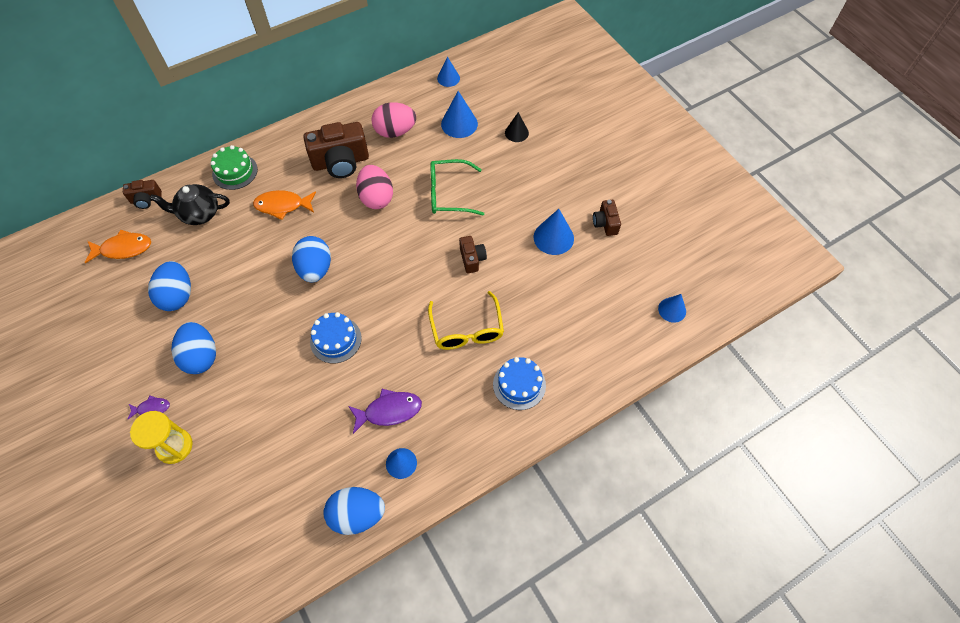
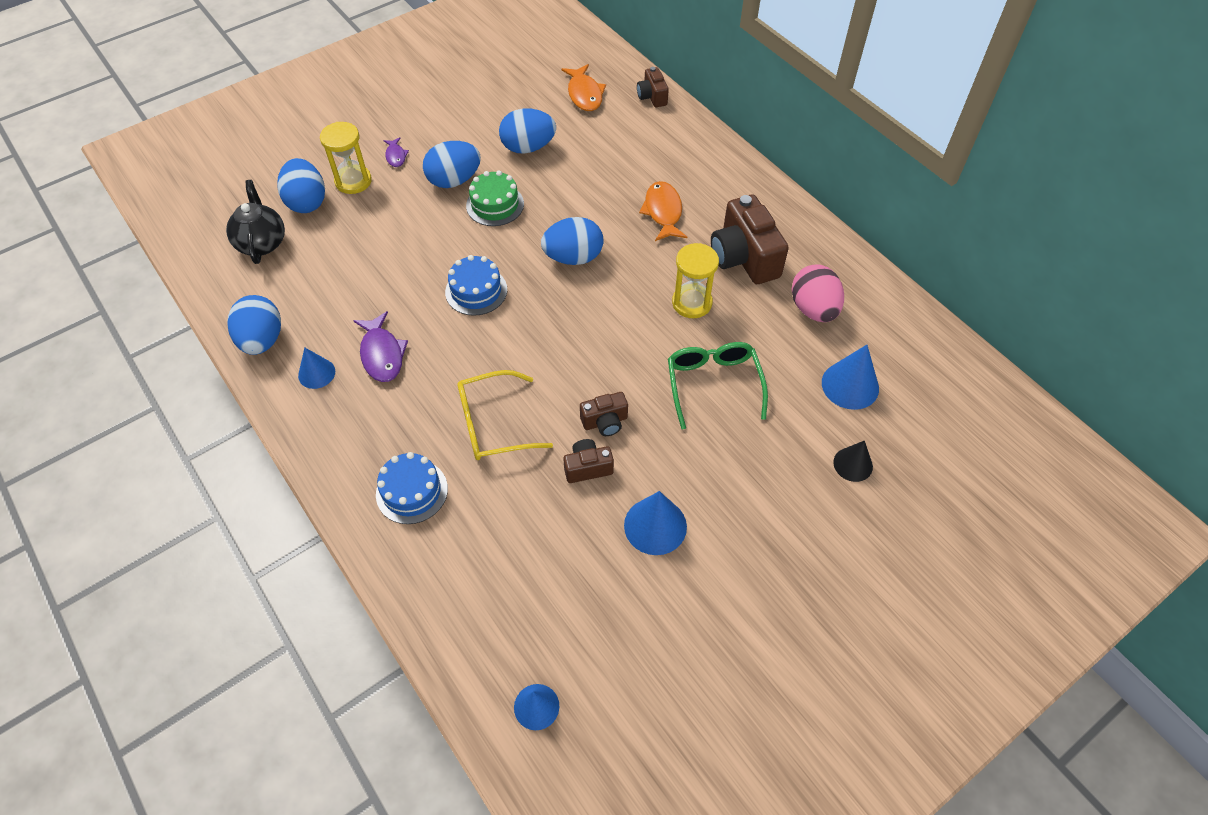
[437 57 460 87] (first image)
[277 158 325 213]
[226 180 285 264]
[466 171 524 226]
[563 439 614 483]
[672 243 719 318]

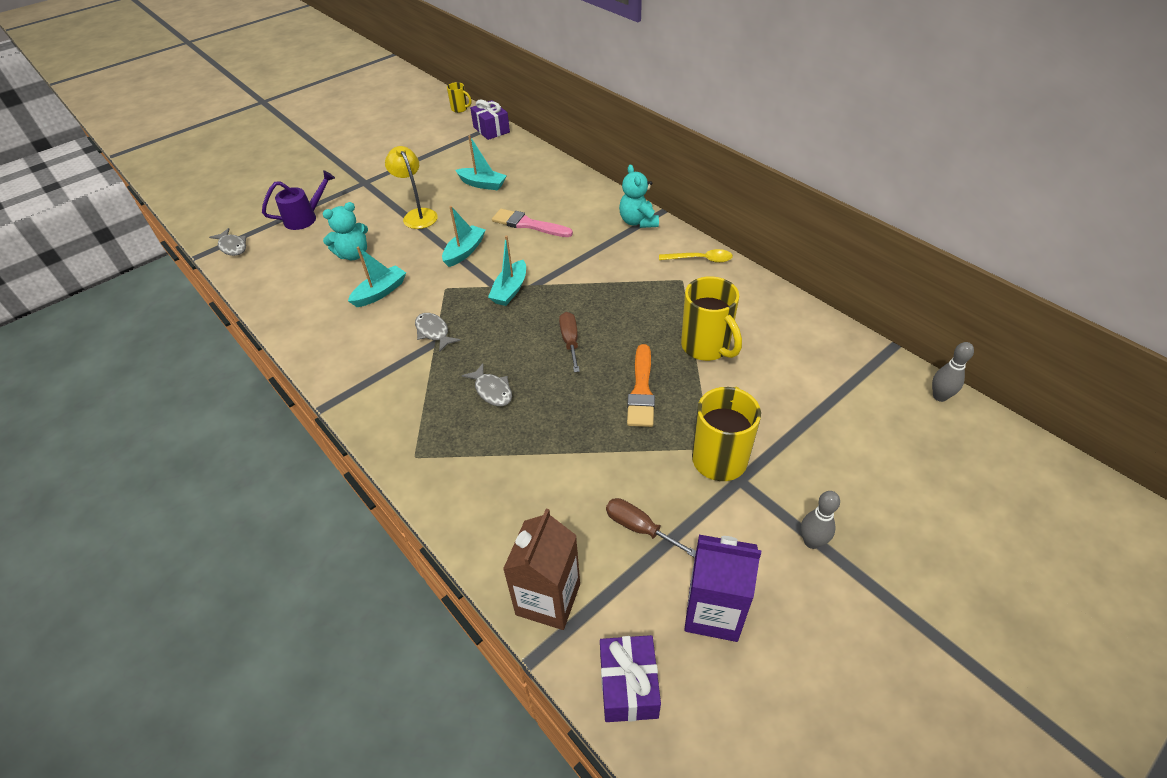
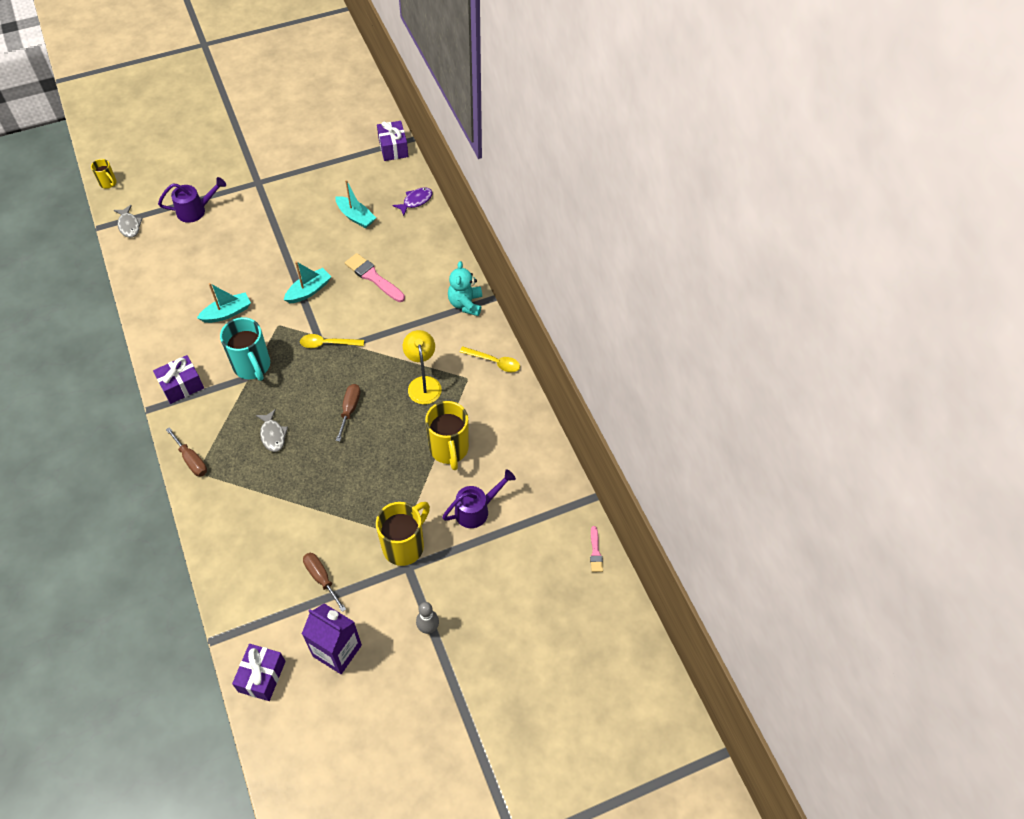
[323 202 368 260] (first image)
[503 509 580 630] (first image)
[627 344 655 427] (first image)
[153 355 204 404]
[166 427 207 477]
[393 187 432 216]
[442 470 516 528]
[403 330 442 404]
[91 159 117 189]
[220 317 270 381]
[300 334 364 348]
[590 526 603 572]

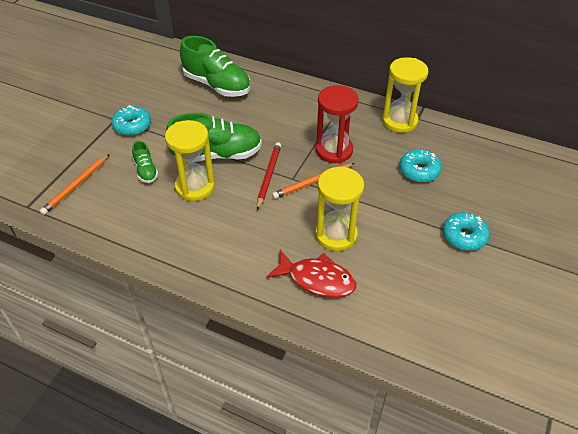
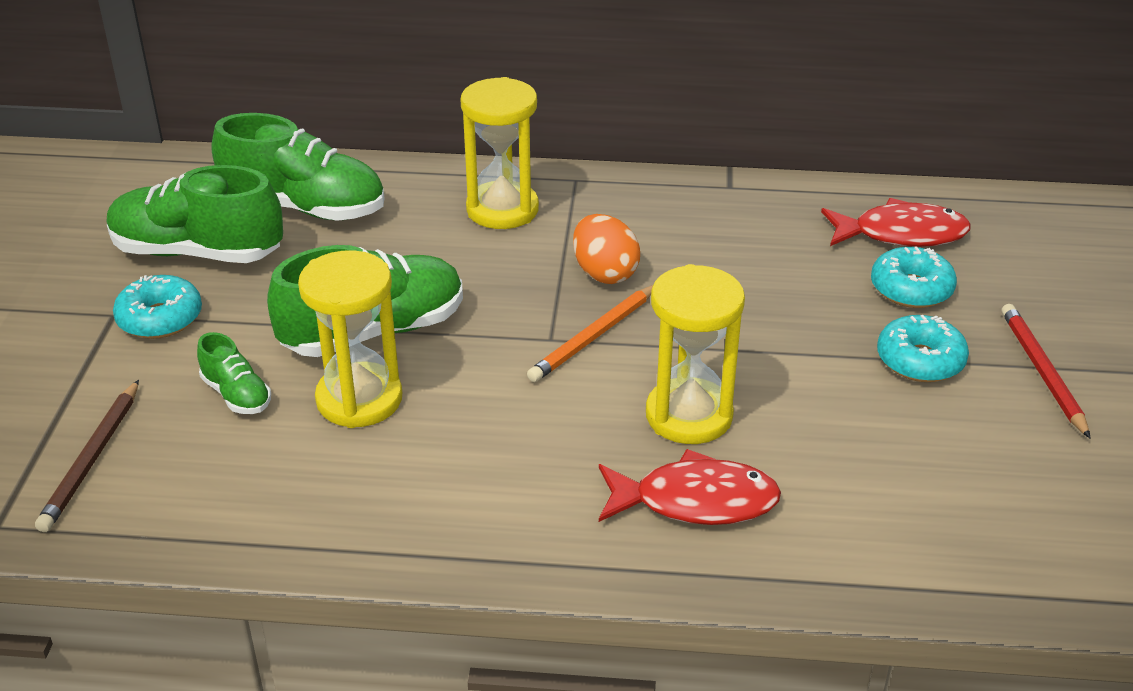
[107 165 283 263]
[821 198 971 247]
[1002 304 1091 439]
[461 77 539 229]
[871 246 957 308]
[573 214 640 284]
[35 380 139 532]

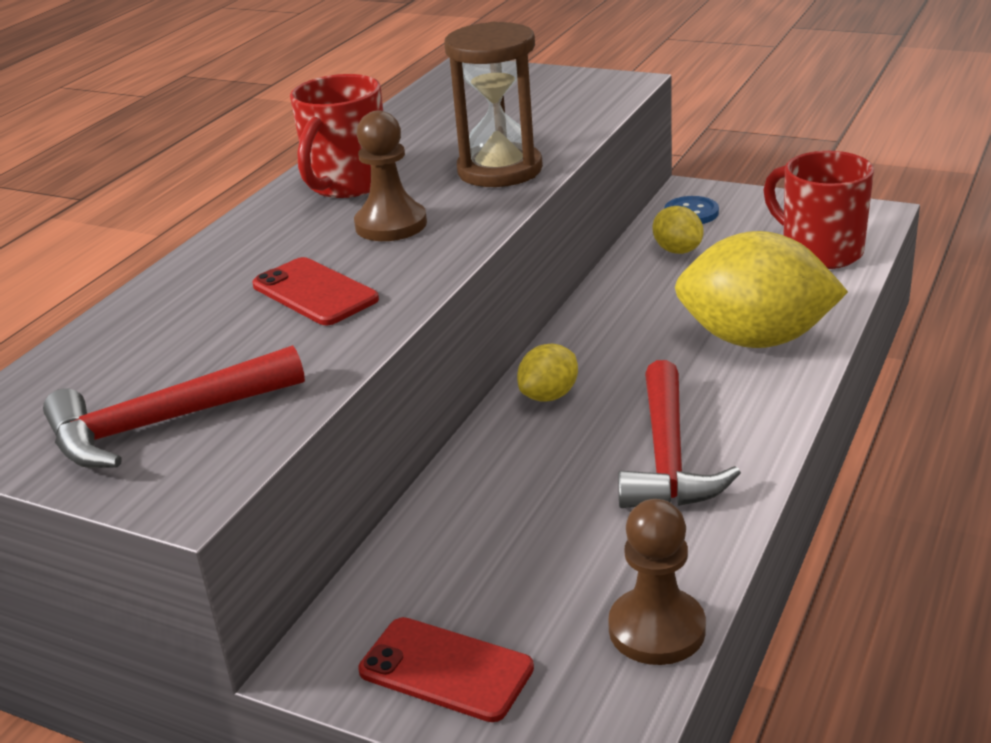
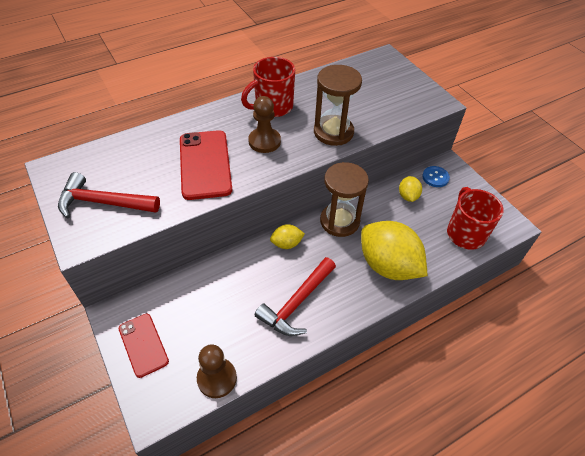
[320 162 369 237]
[180 130 232 200]

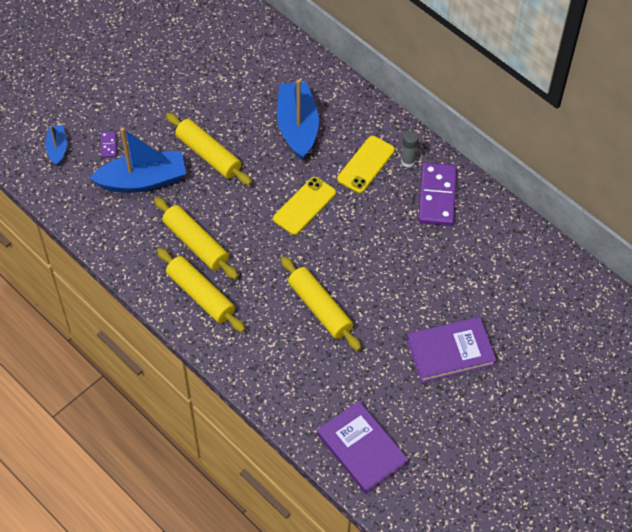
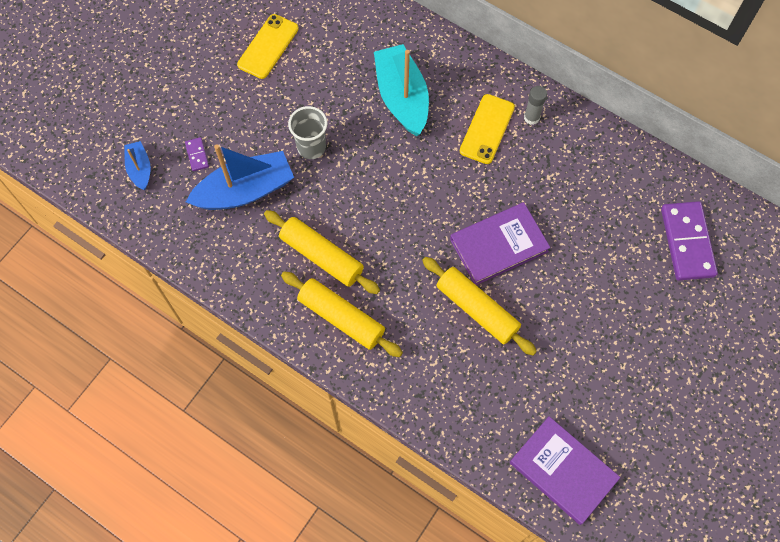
[237 14 299 79]
[450 202 550 285]
[661 201 718 281]
[288 106 327 159]
[374 44 429 136]

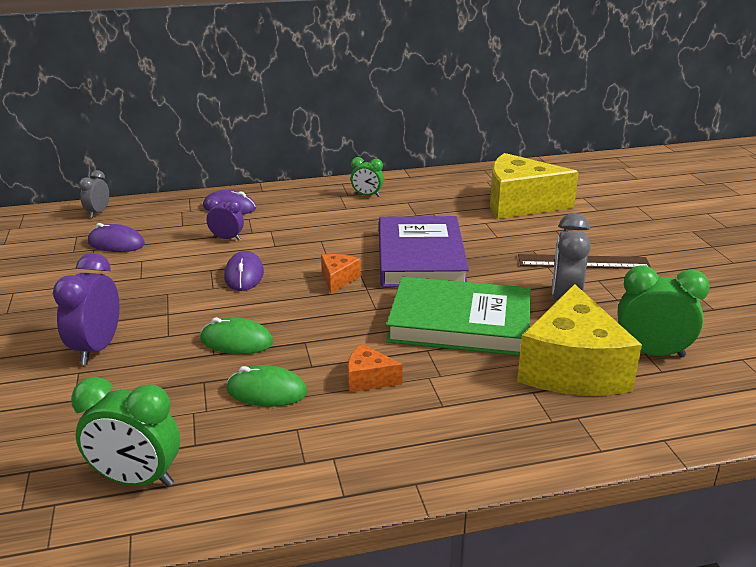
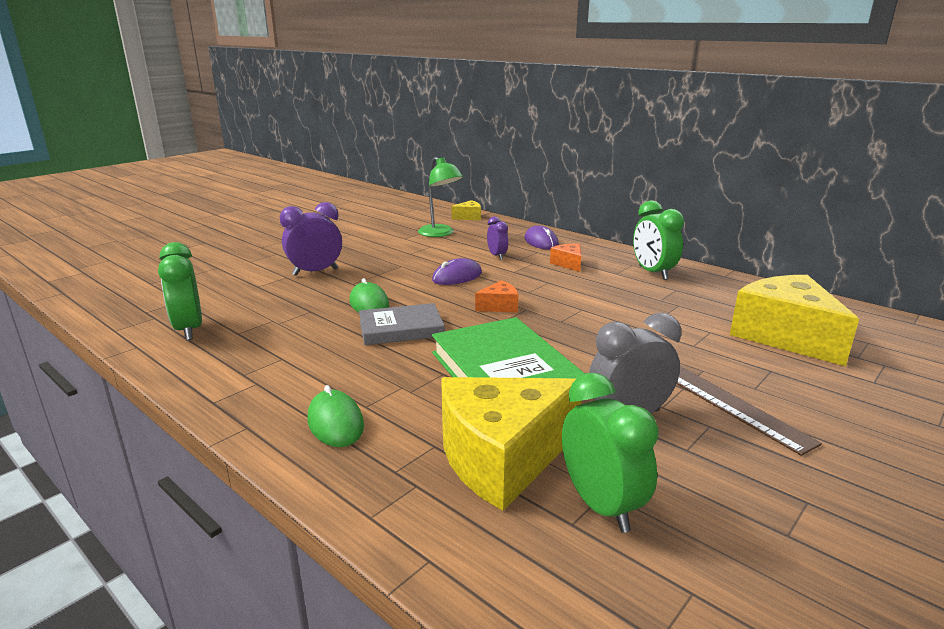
[379 216 469 287] (first image)
[359 303 445 345]
[307 385 364 447]
[550 244 581 272]
[452 200 481 220]
[418 157 463 237]
[633 200 684 280]

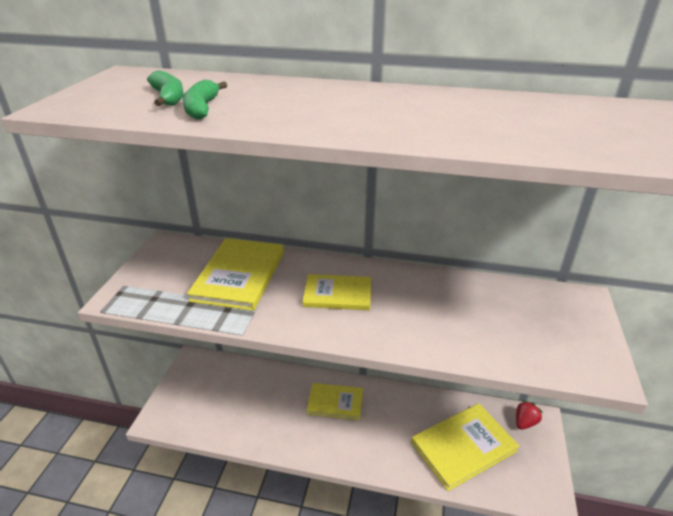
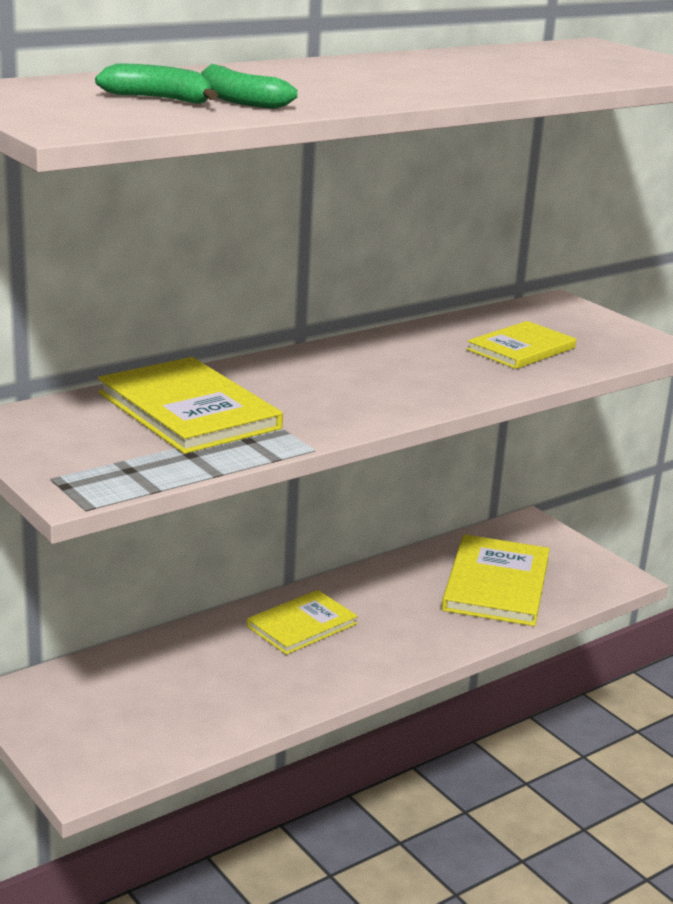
[516 400 543 430] (first image)
[467 321 576 369]

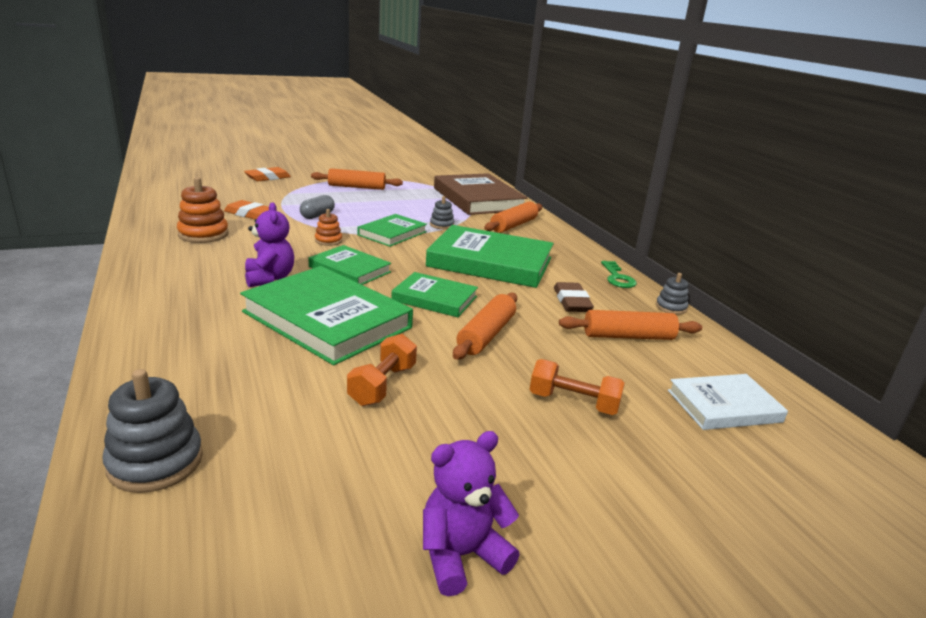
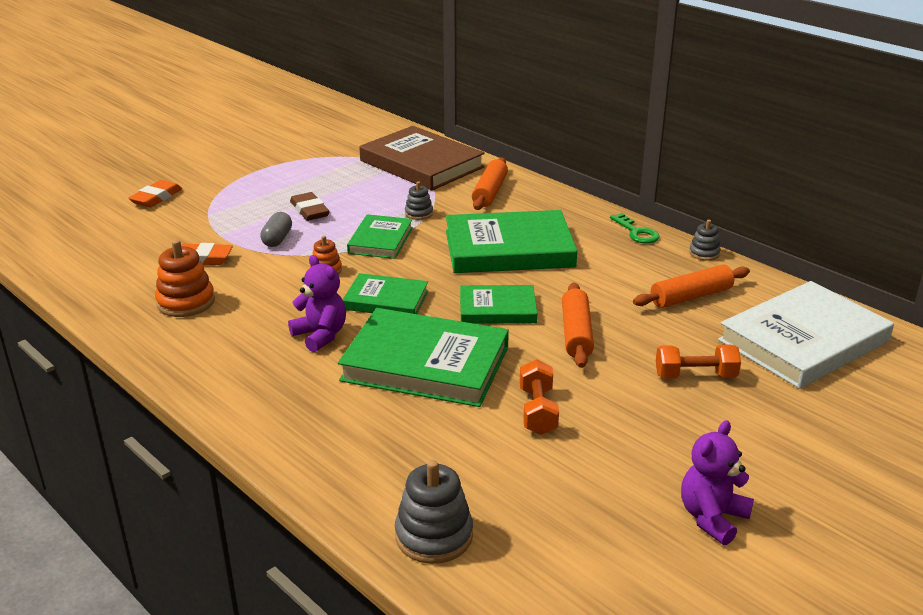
[311 168 403 190] (first image)
[290 192 330 221]
[718 281 894 389]

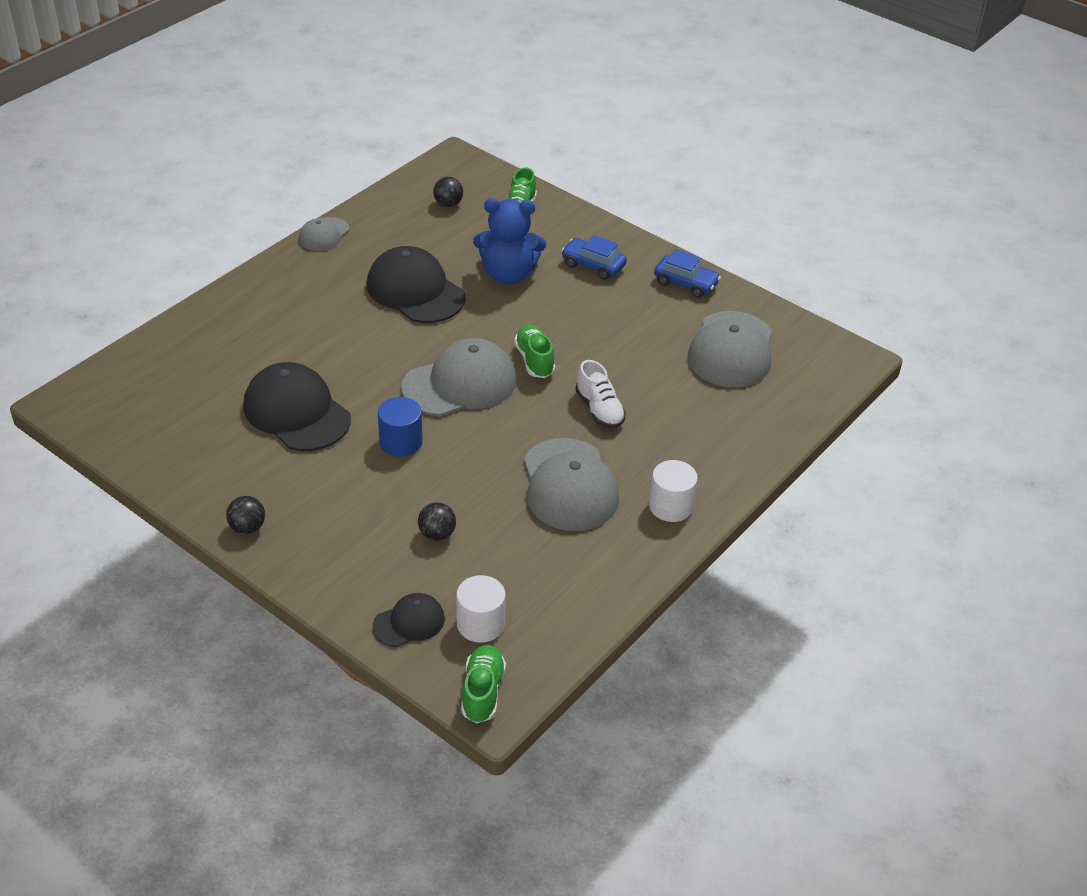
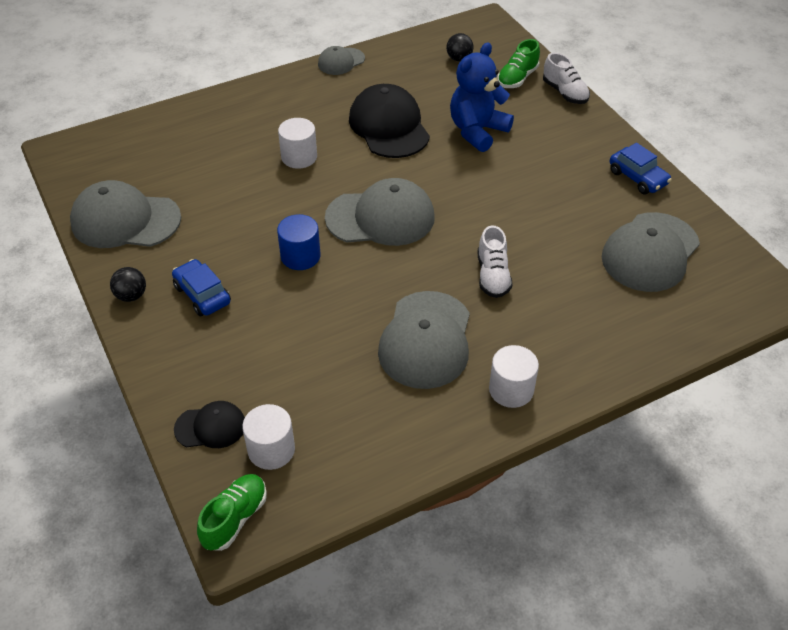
[243 362 351 451] (first image)
[418 502 456 541] (first image)
[514 325 555 378] (first image)
[70 180 181 248]
[278 118 317 169]
[543 53 590 104]
[172 259 231 316]
[450 42 514 152]

